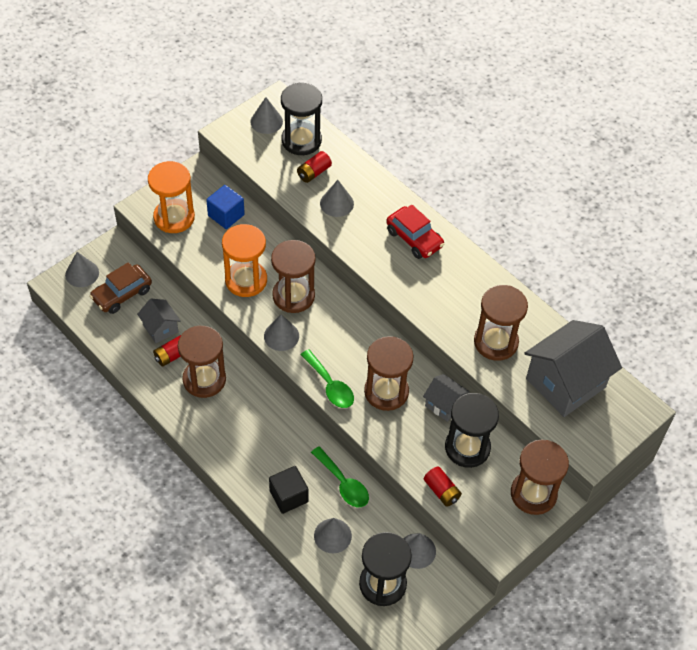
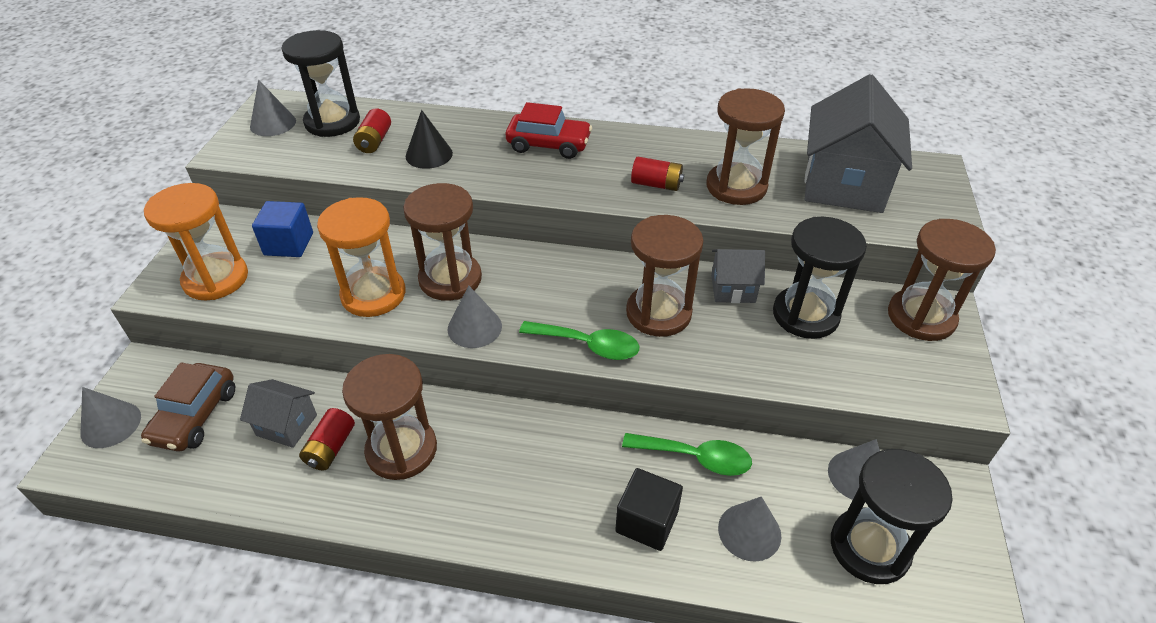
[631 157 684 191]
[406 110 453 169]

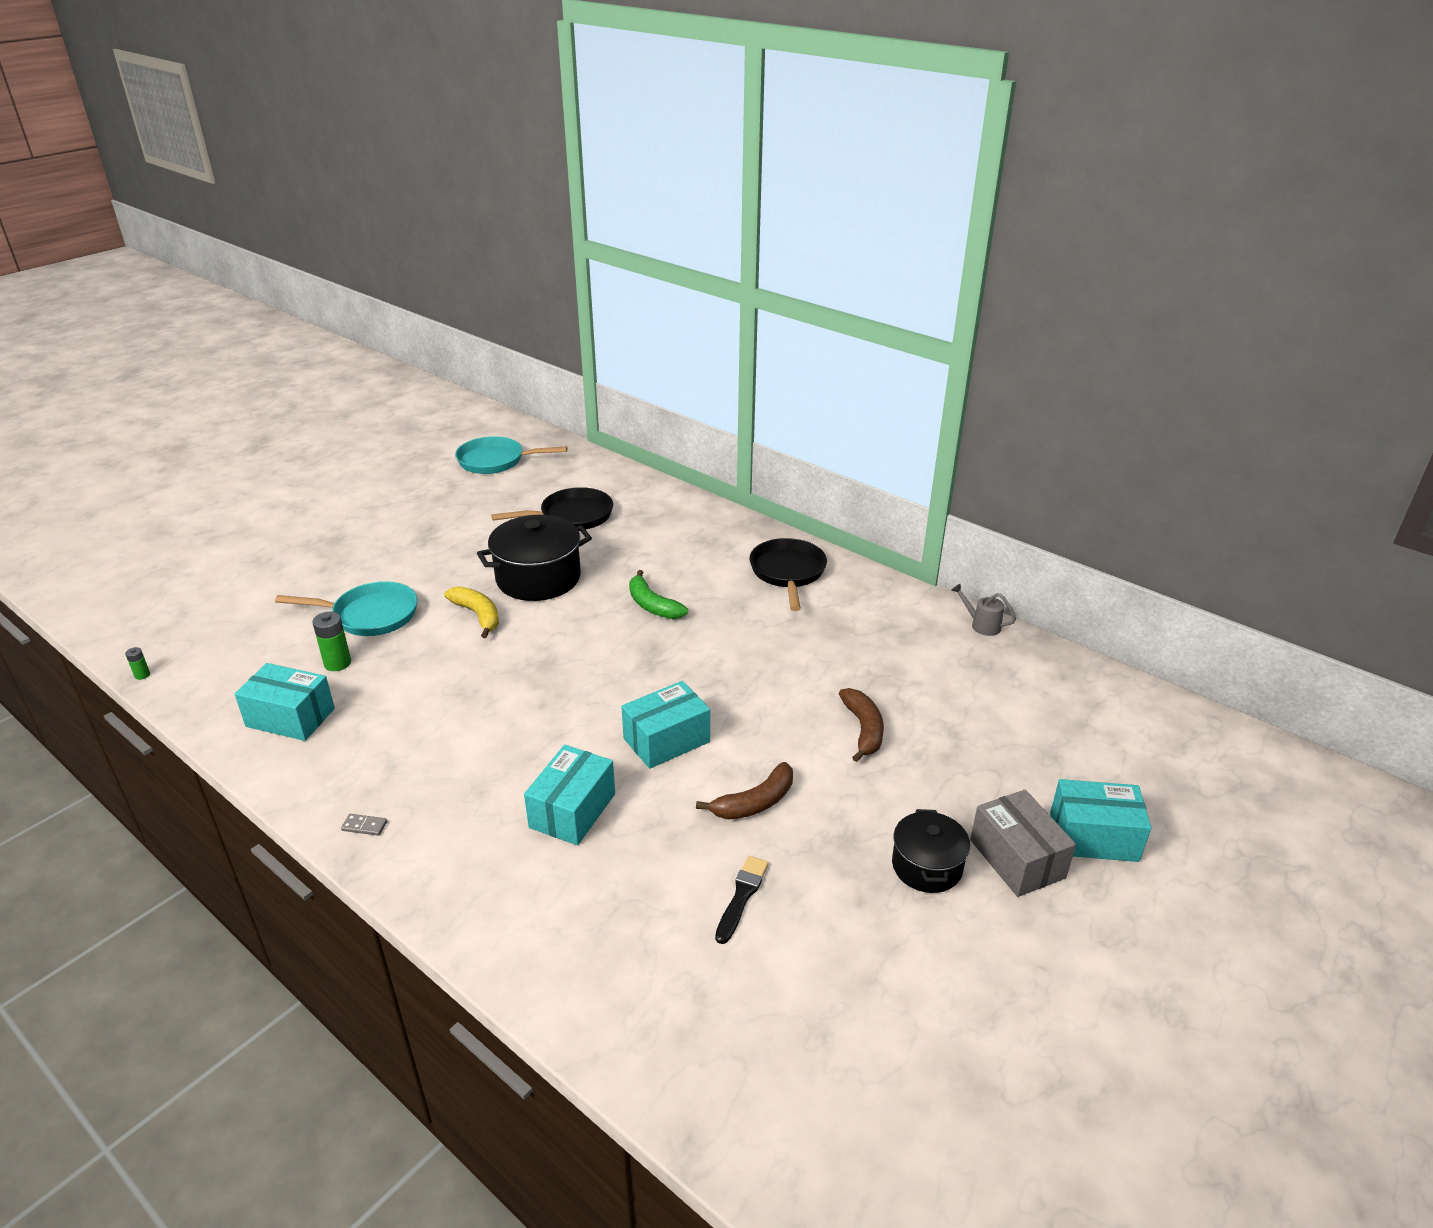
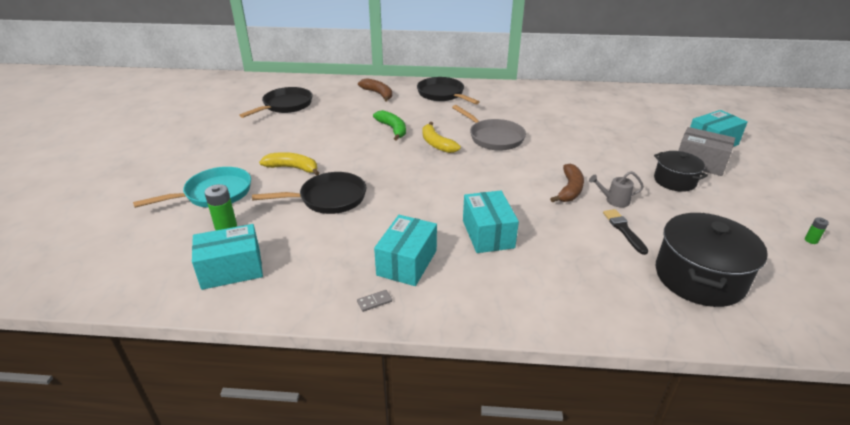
[455 436 567 474] (first image)
[252 172 367 214]
[422 122 461 153]
[452 105 526 151]
[805 217 829 244]
[656 213 768 307]
[374 215 437 286]
[358 78 392 102]
[589 171 644 208]
[373 110 406 141]

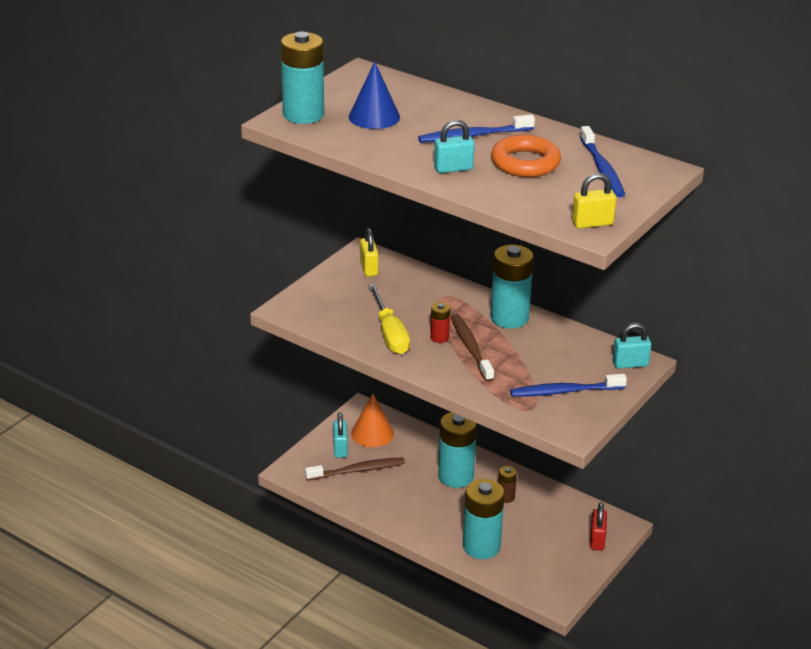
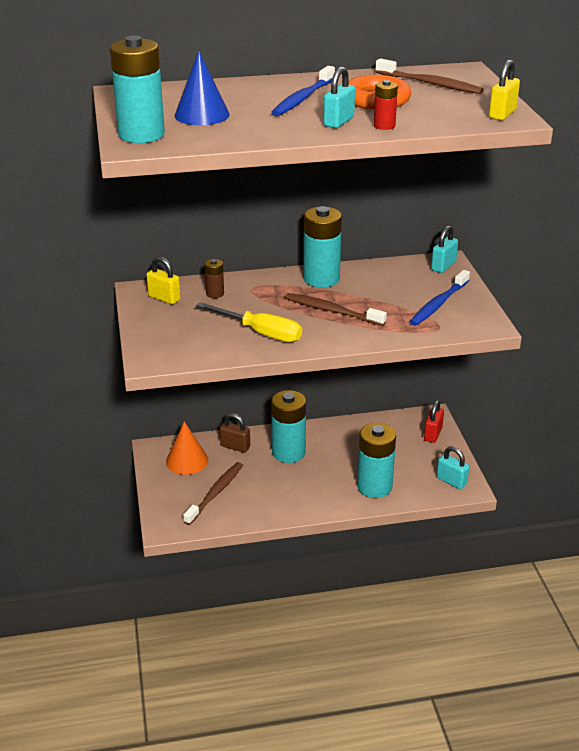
[220 413 250 453]
[437 446 469 489]
[374 80 398 130]
[205 259 224 298]
[375 58 484 94]
[424 400 444 443]

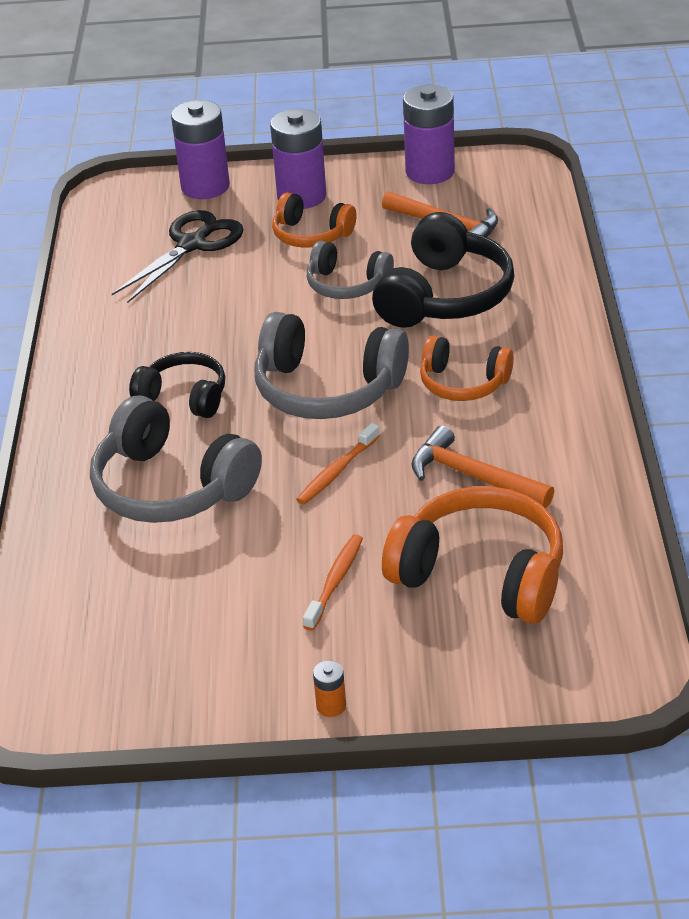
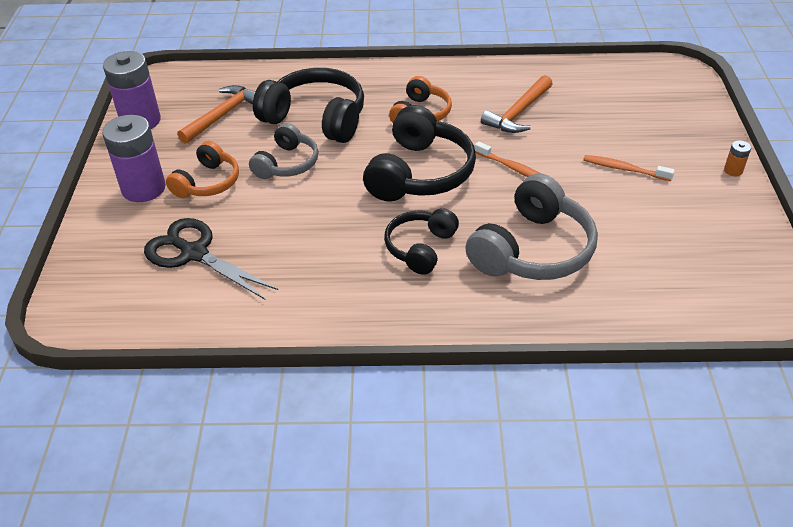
[171 100 230 199] (first image)
[382 486 563 624] (first image)
[363 105 476 202]

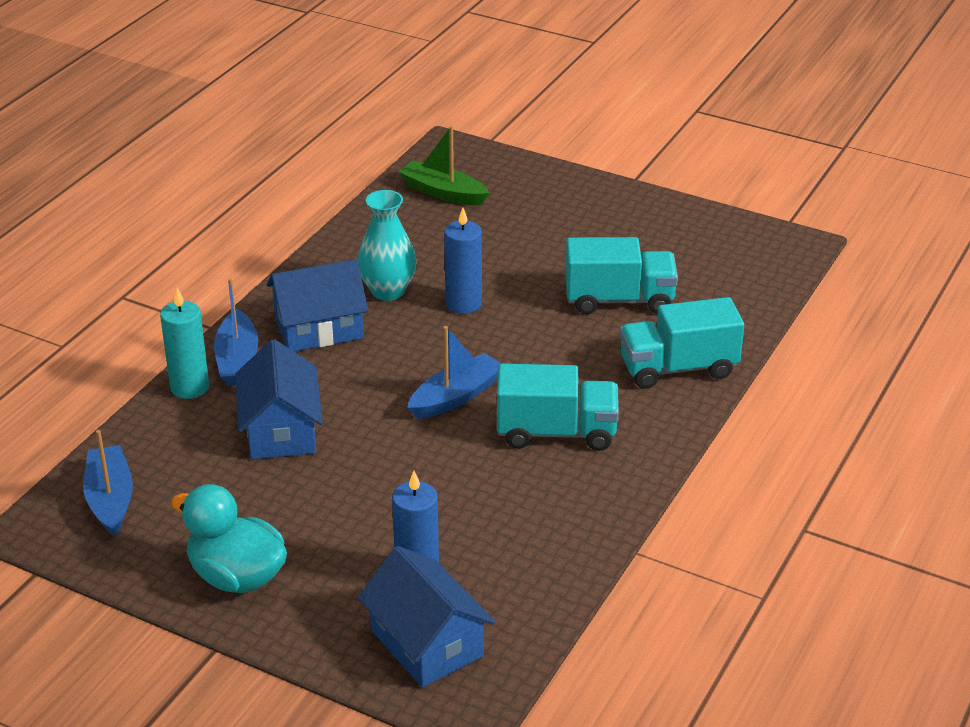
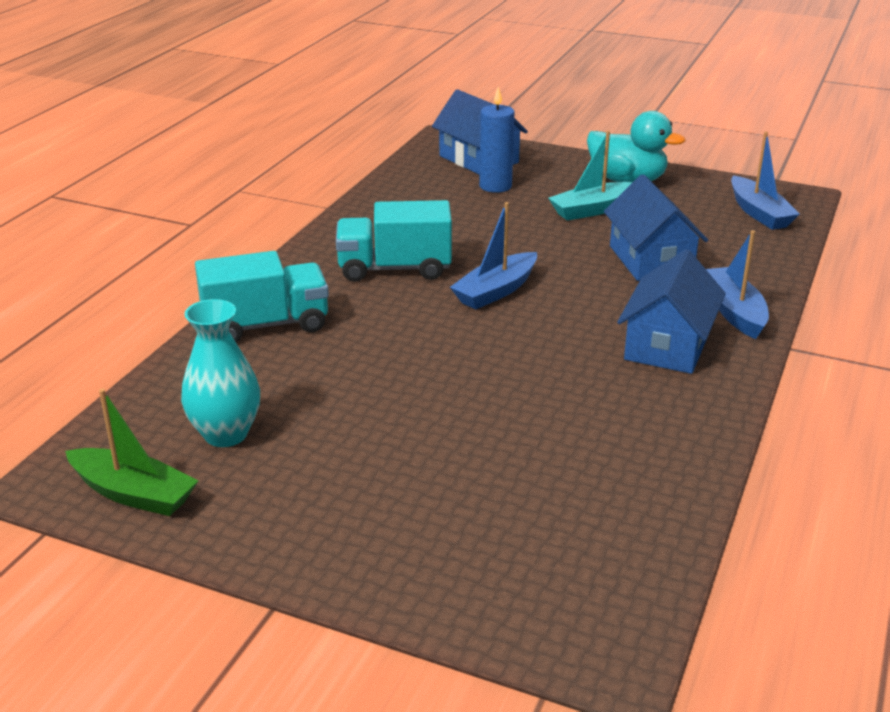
[160 288 209 399] (first image)
[444 207 482 314] (first image)
[565 237 678 314] (first image)
[548 131 633 221]
[181 299 260 447]
[65 389 198 516]
[617 249 726 374]

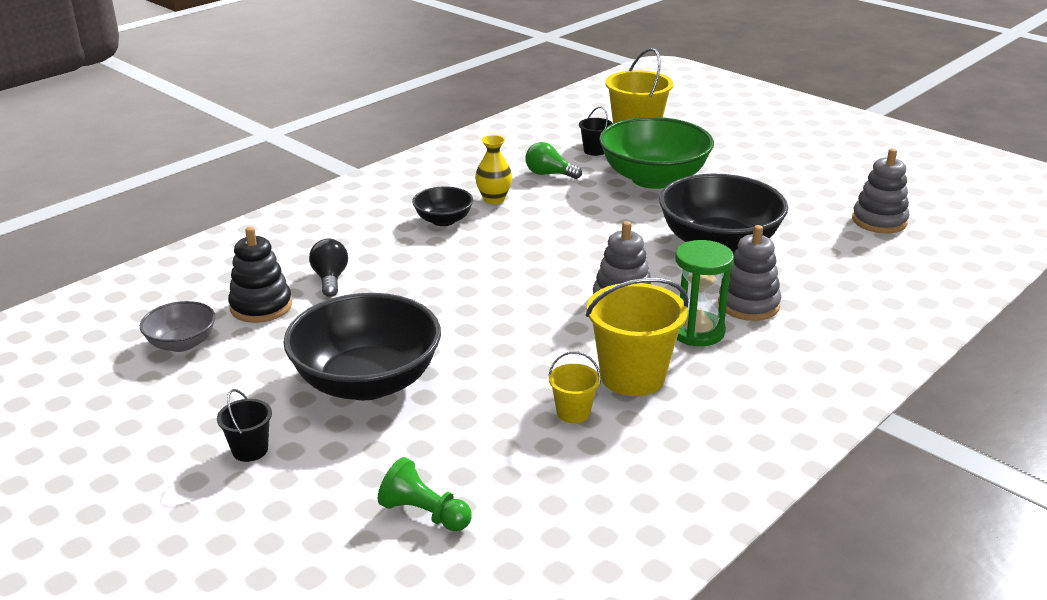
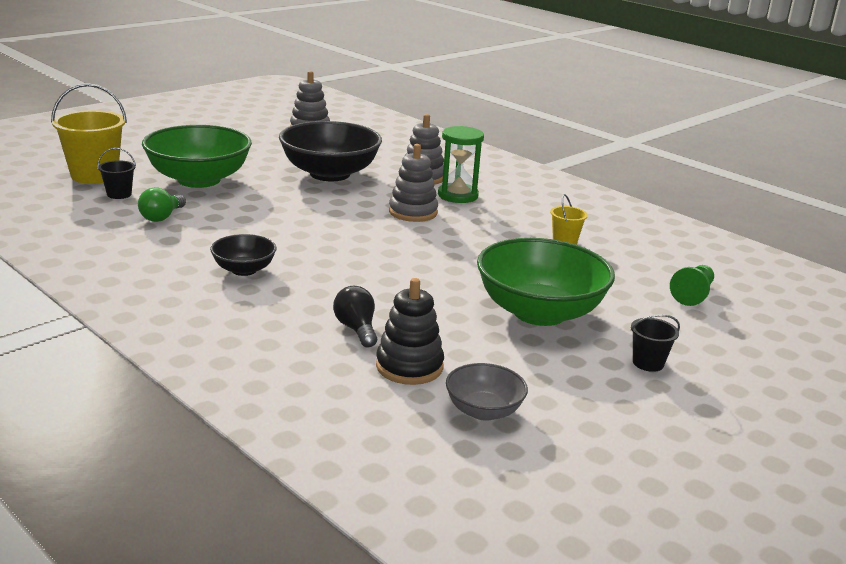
[475 135 512 204] (first image)
[586 278 689 396] (first image)
[477 238 615 326]
[333 286 377 348]

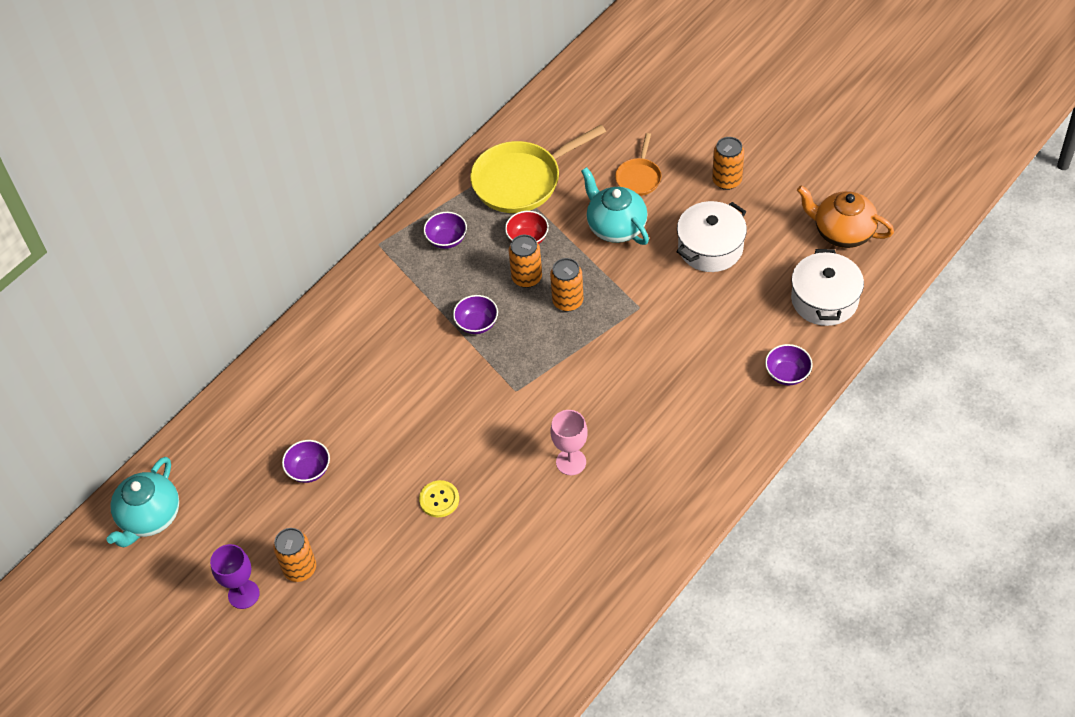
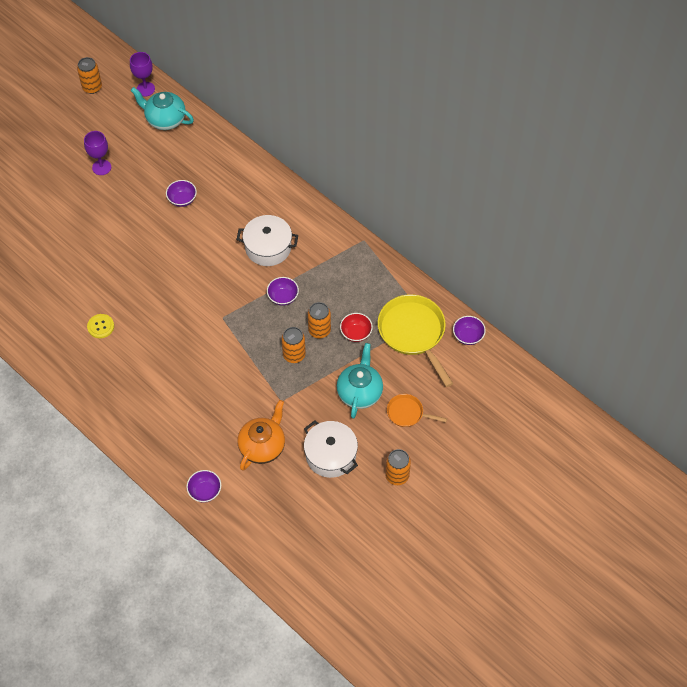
[550 410 588 475] (first image)
[130 52 155 96]
[77 57 102 94]
[87 314 114 338]
[453 316 486 345]
[236 215 298 266]
[237 400 285 471]
[337 343 383 419]

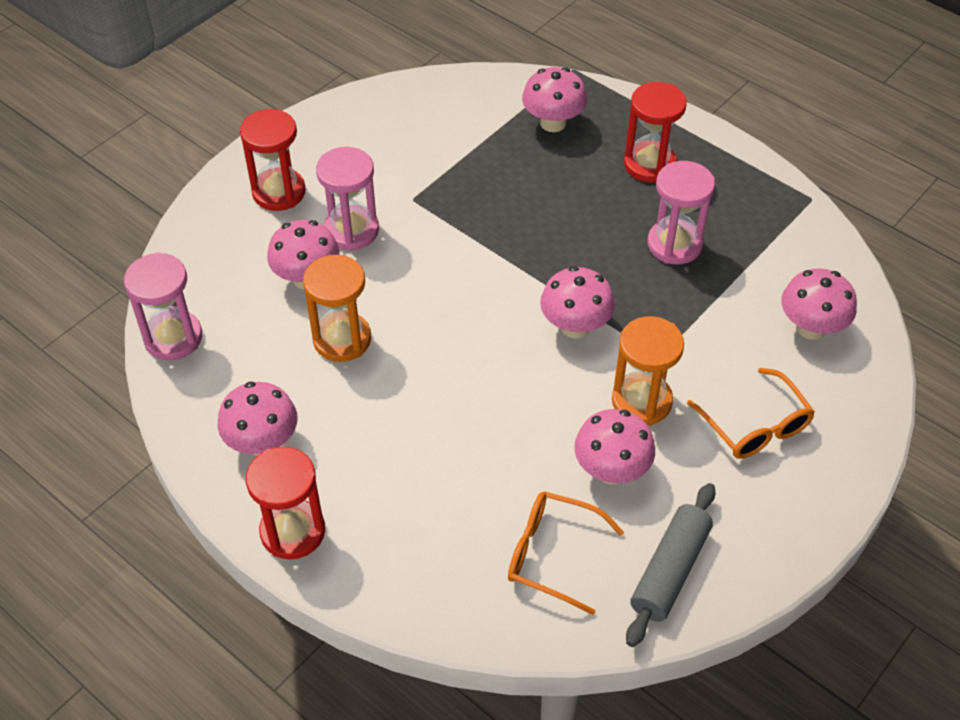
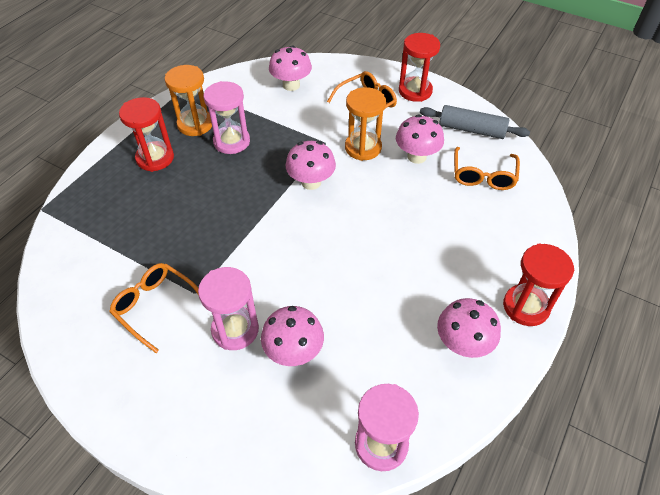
[522 67 587 132] (first image)
[109 263 199 353]
[399 33 440 102]
[165 65 212 136]

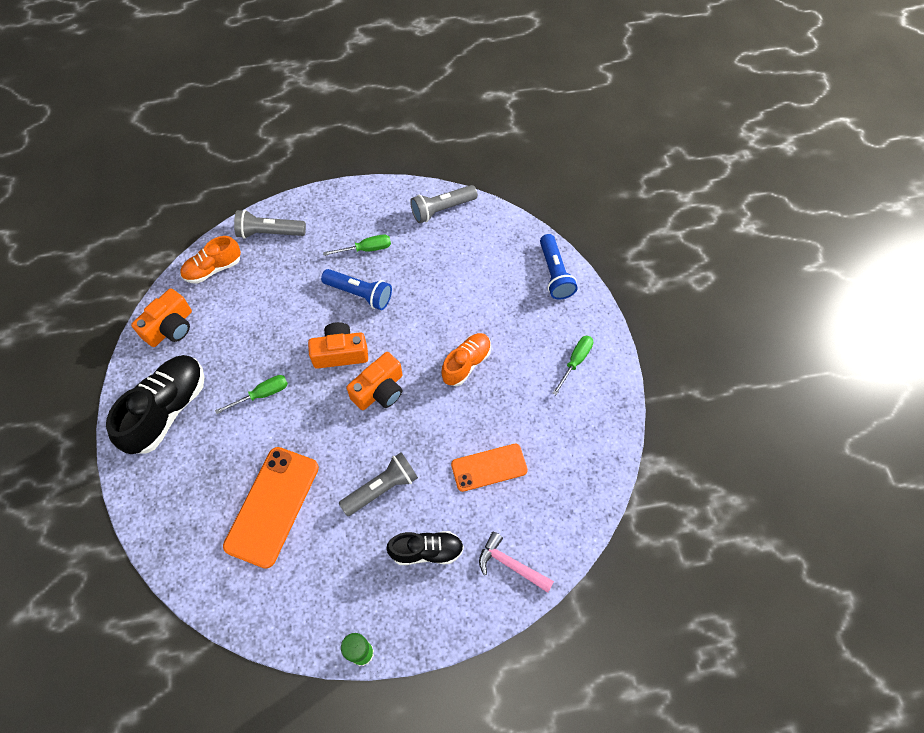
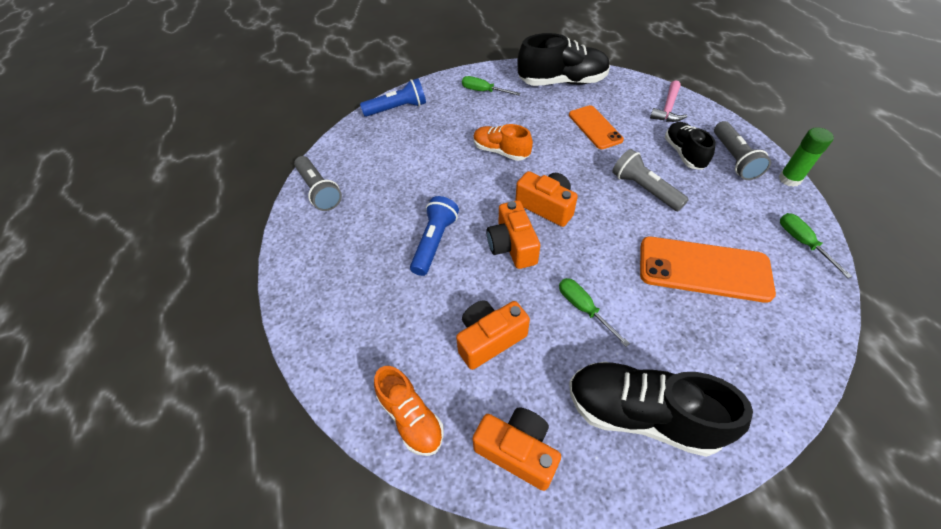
[456 300 530 370]
[517 33 610 86]
[714 121 771 180]
[780 213 852 278]

